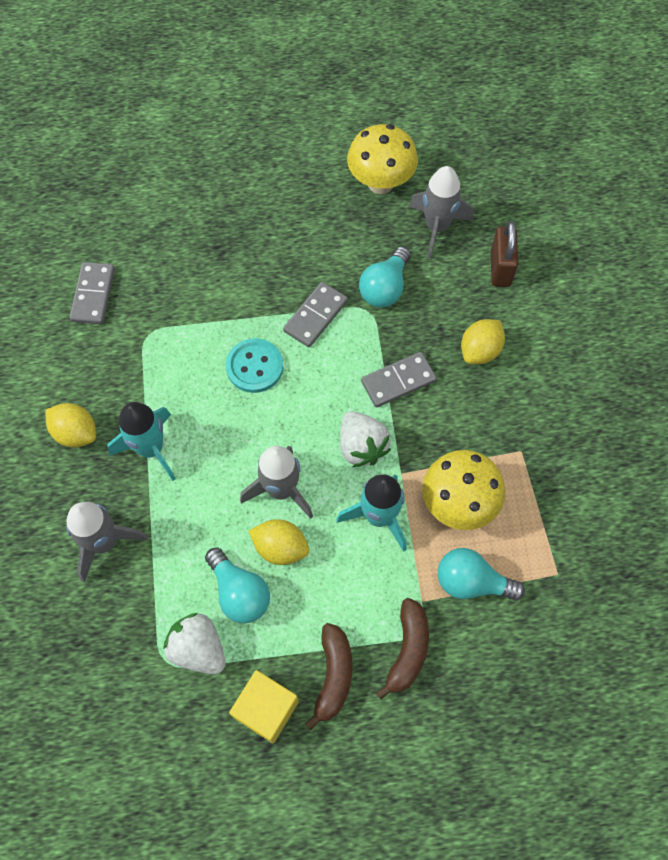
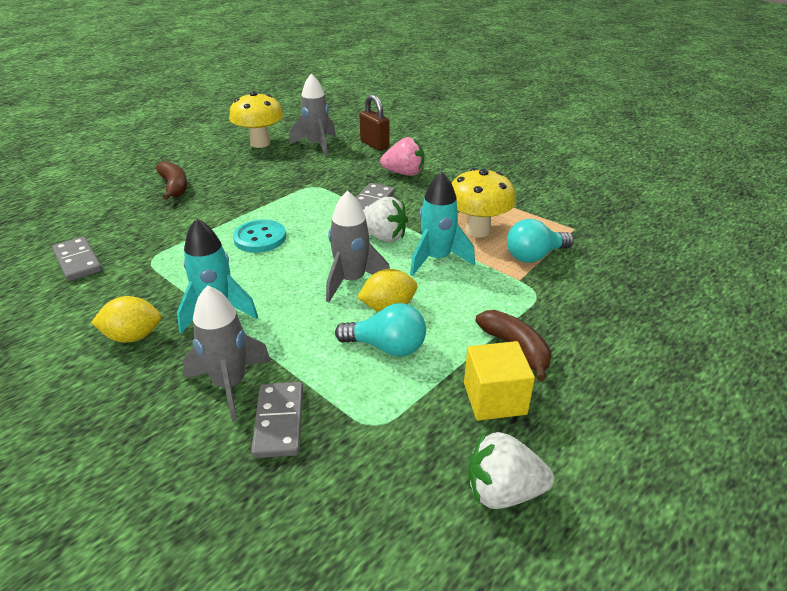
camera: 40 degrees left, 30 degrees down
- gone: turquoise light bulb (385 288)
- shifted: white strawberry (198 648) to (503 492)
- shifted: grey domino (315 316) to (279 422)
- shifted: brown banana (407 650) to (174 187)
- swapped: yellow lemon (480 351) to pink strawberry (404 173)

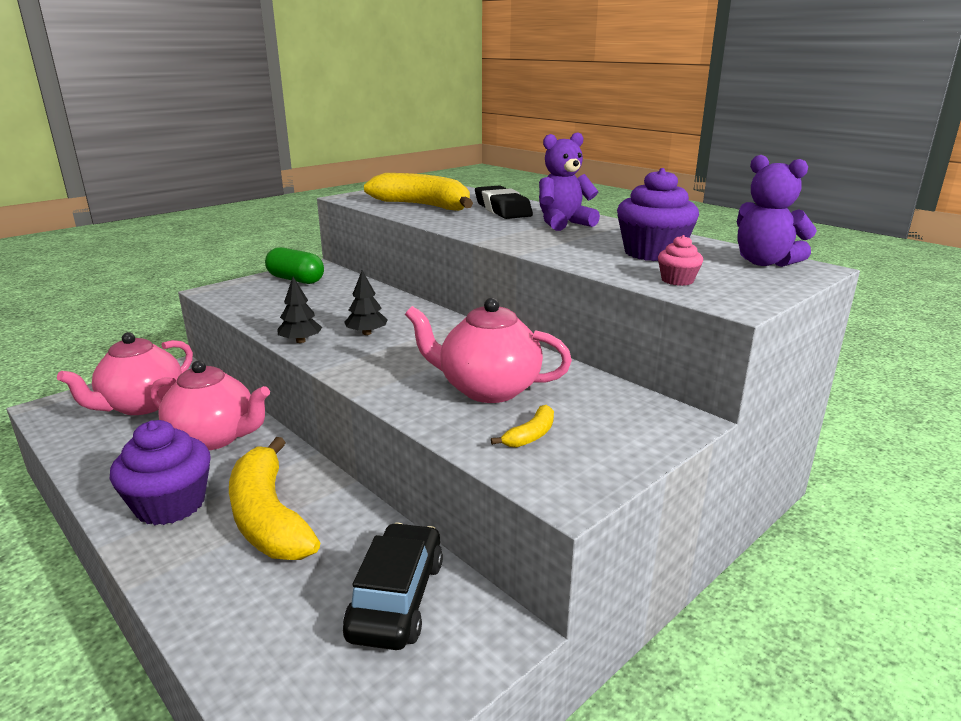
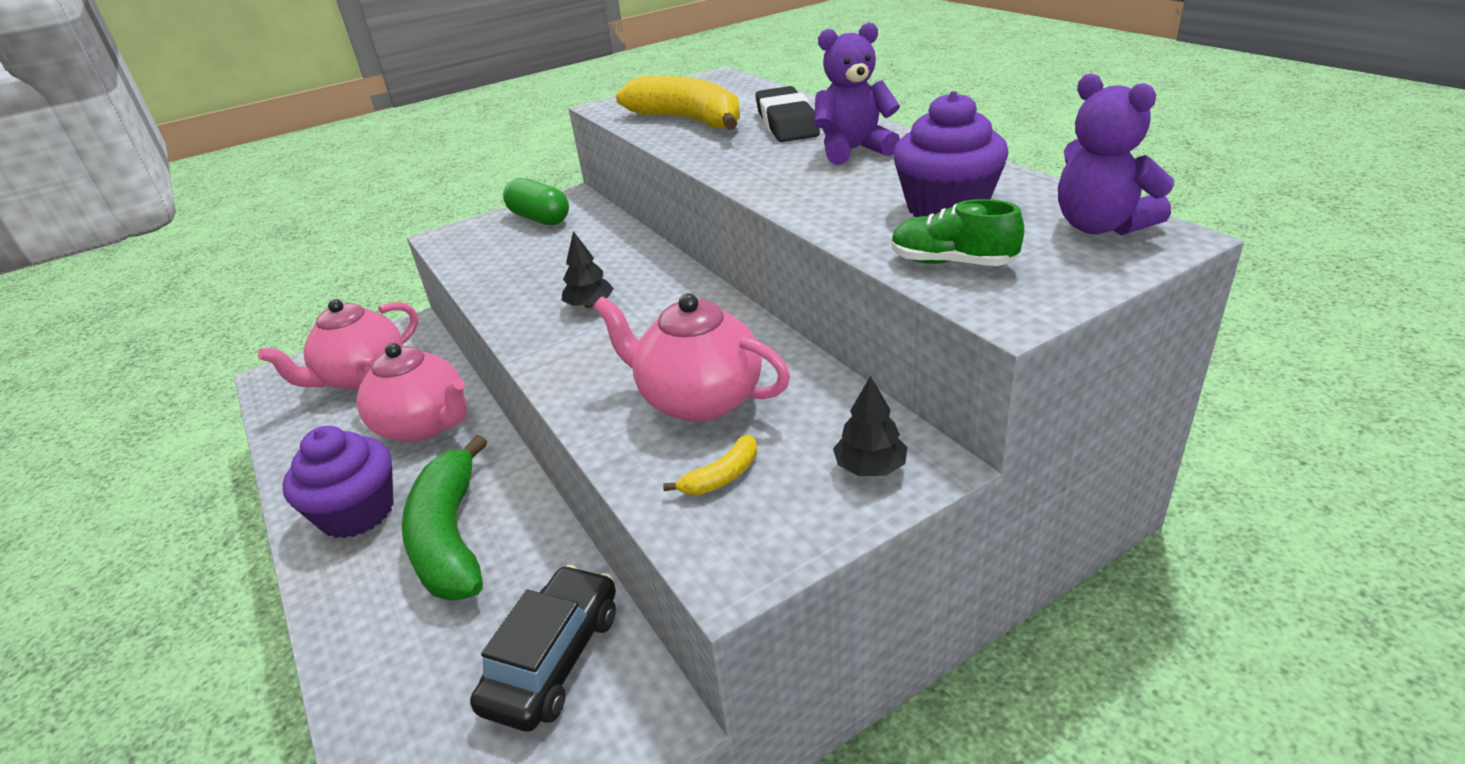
camera: 15 degrees right, 10 degrees up
- shifted: black tree (300 341) to (870 467)
- swapped: pink cupcake (677 280) to green shoe (951 262)
- repainted: yellow banana (268 517) to green banana (450 537)

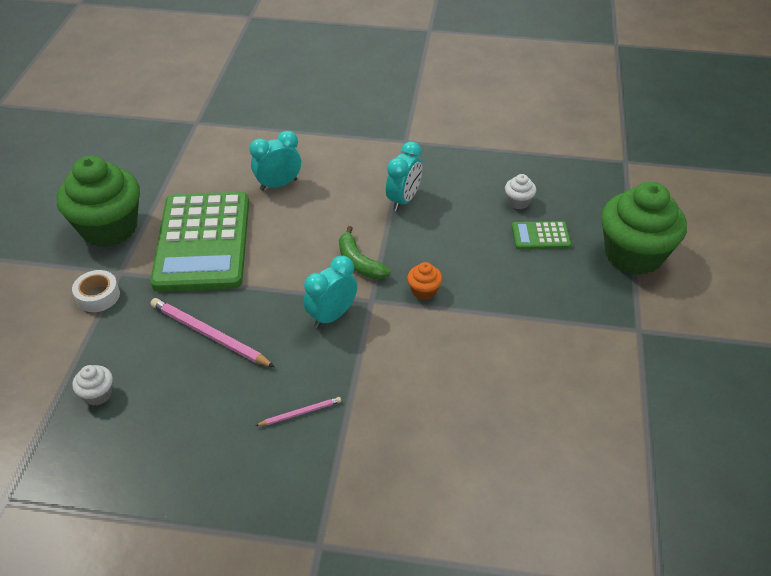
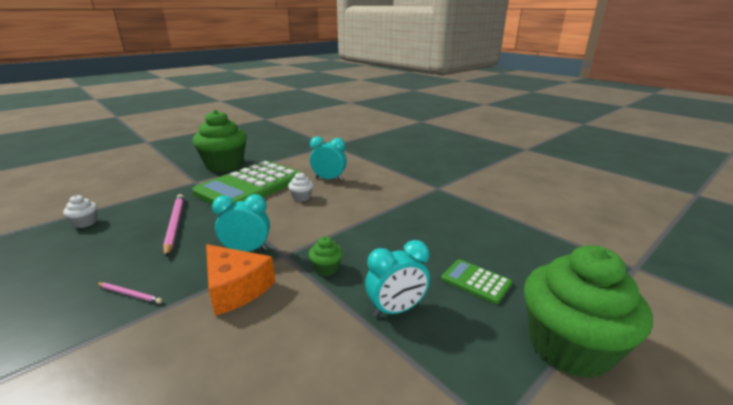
camera: 40 degrees right, 20 degrees down
- gone: white tape (98 296)
- gone: green banana (359 262)
- new: orange cheese (236 288)
- shifted: turquoise clock (403 200) to (396 310)
- shifted: white cupcake (518 202) to (301 197)
- repainted: orange cupcake (424 291) to green cupcake (326 269)

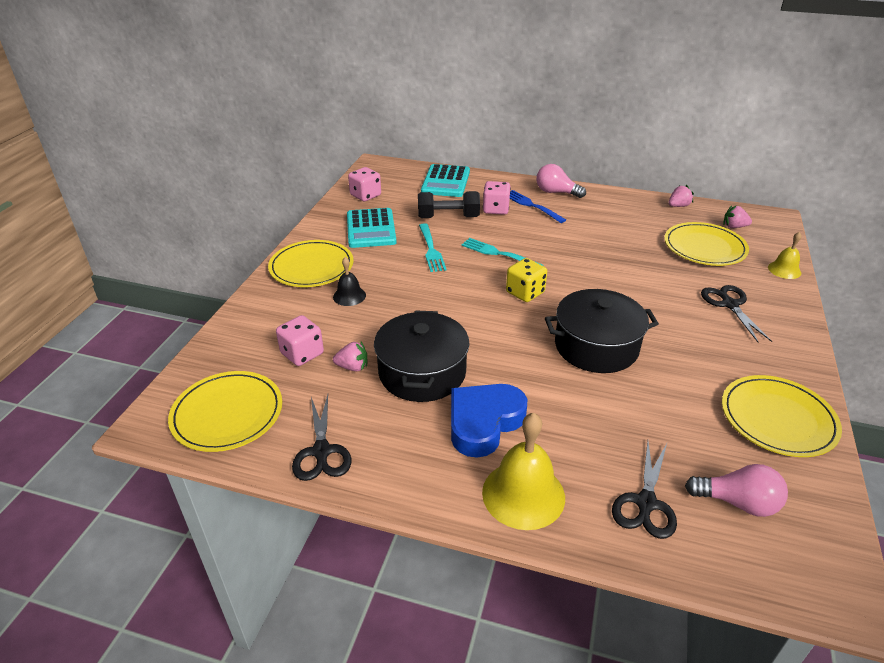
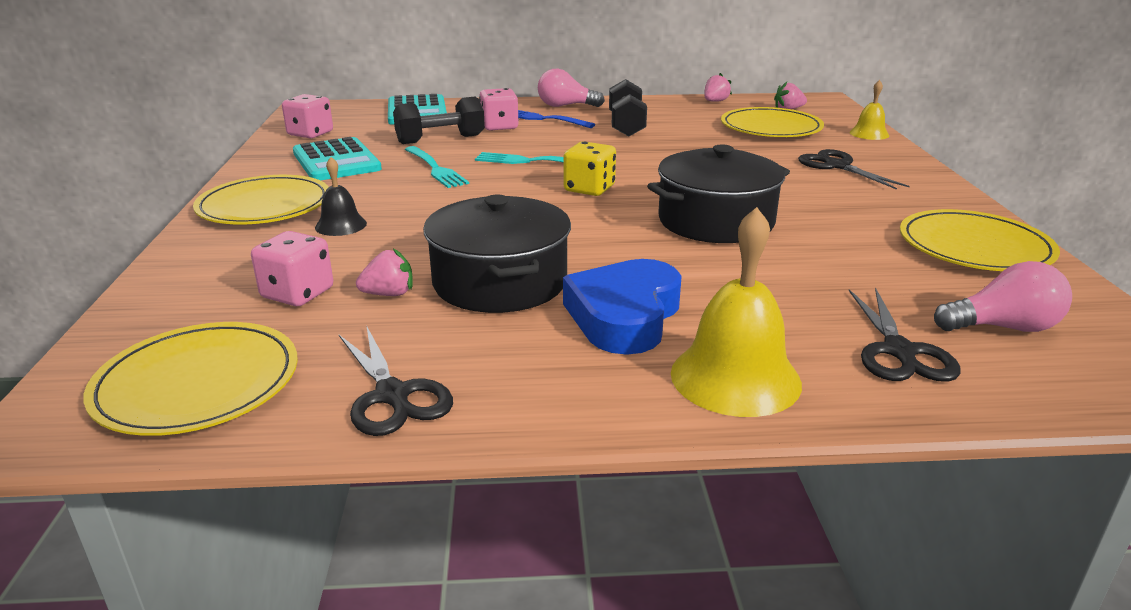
camera: 20 degrees left, 10 degrees down
- new: black dumbbell (626 125)

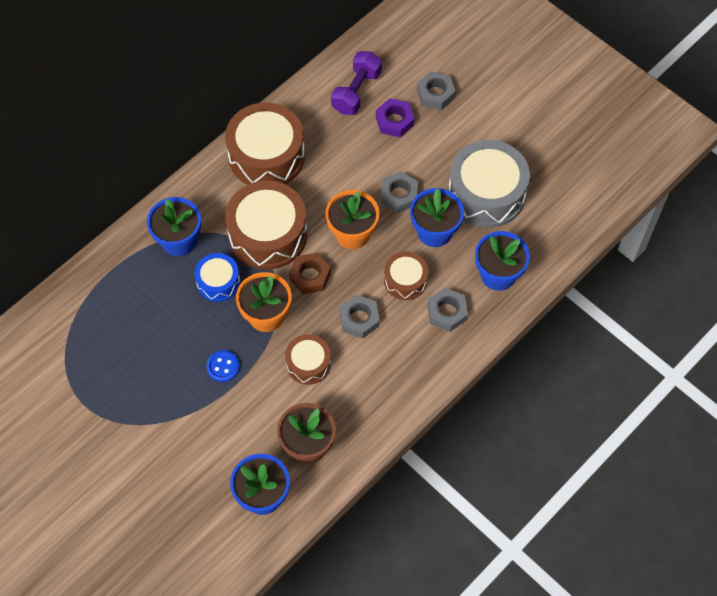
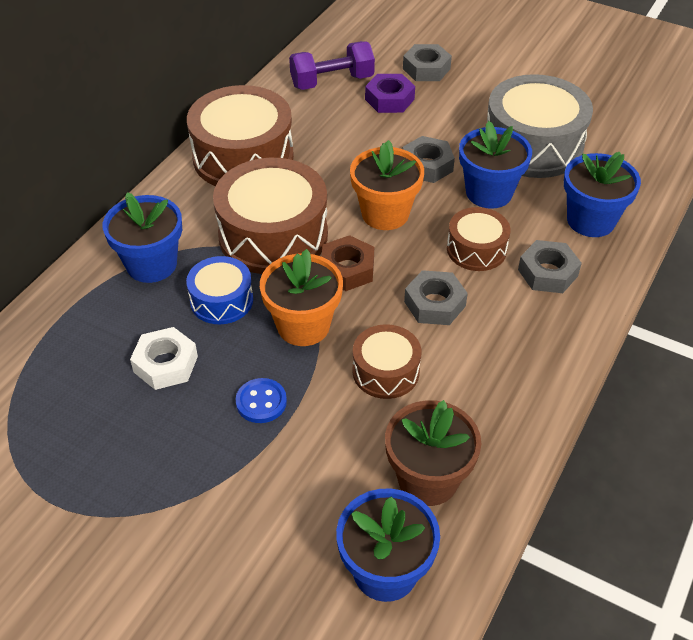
camera: 15 degrees left, 15 degrees down
- new: white nut (165 364)
- rotated: purple dumbbell (356 92) = (332 81) 60 degrees clockwise

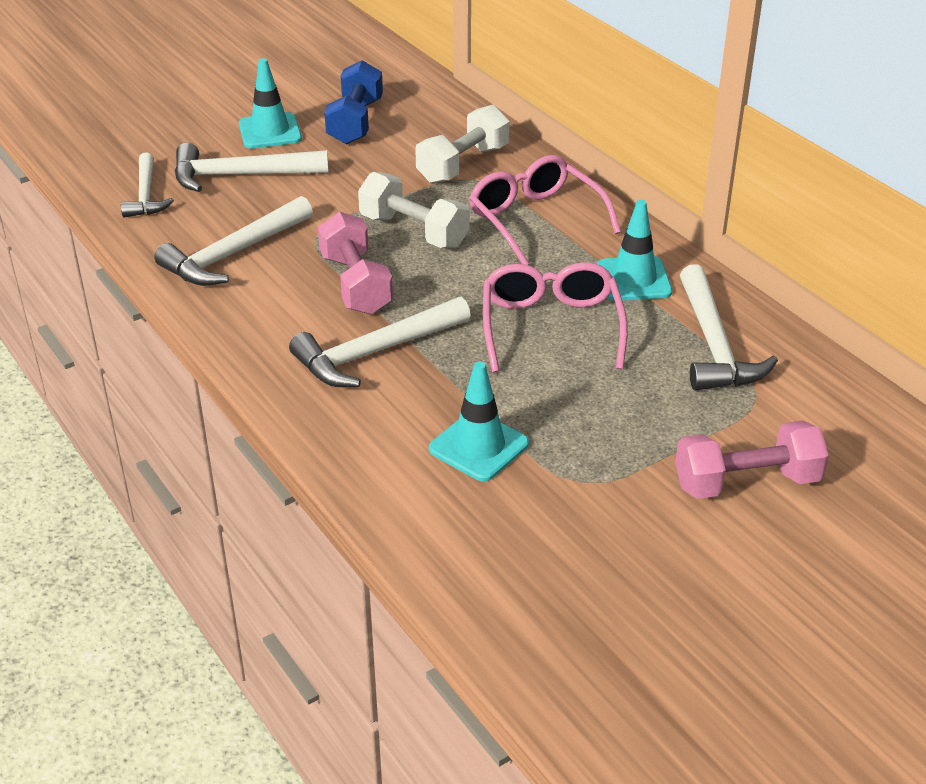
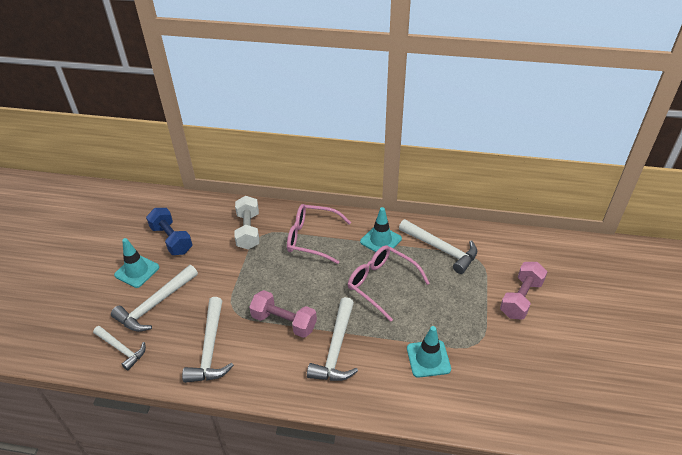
camera: 45 degrees left, 5 degrees up
- gone: white dumbbell (414 231)

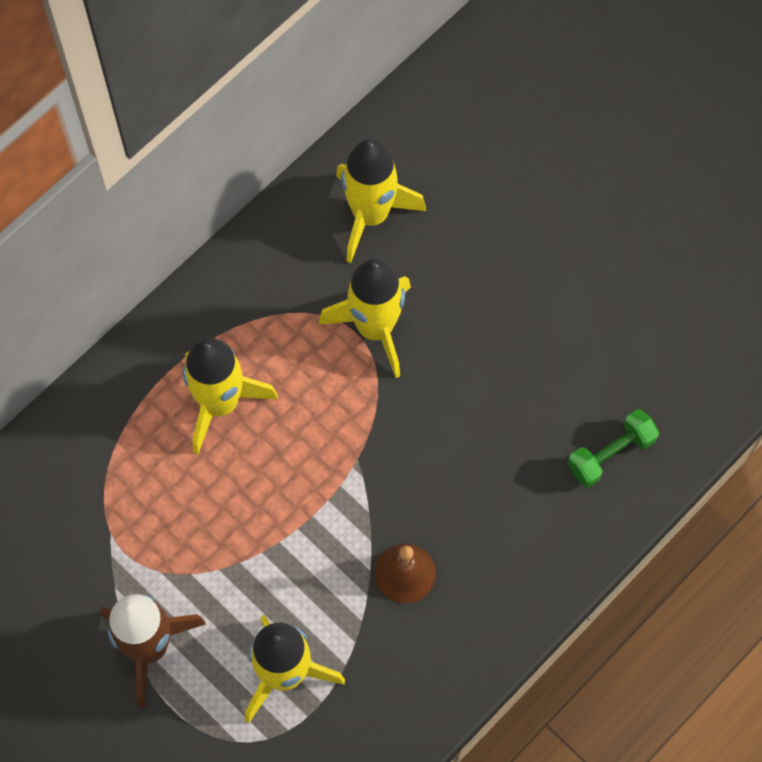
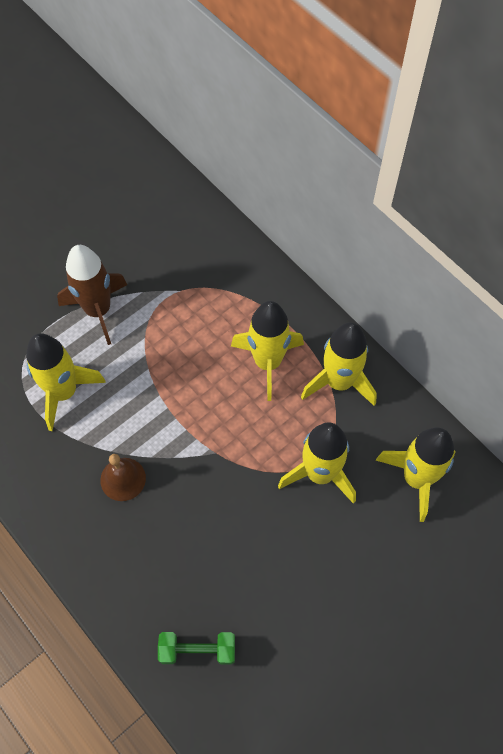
camera: 95 degrees right, 5 degrees down
- new: yellow rocket (339 382)
- rotated: green dumbbell (611 454) = (197 650) 60 degrees counterclockwise

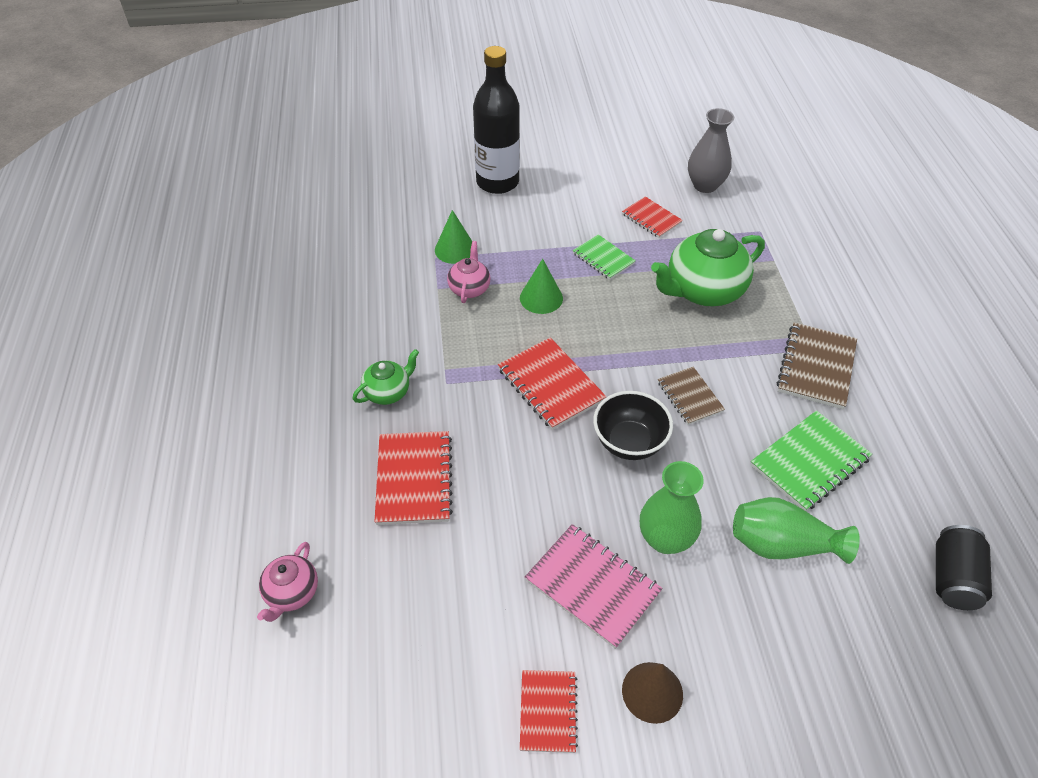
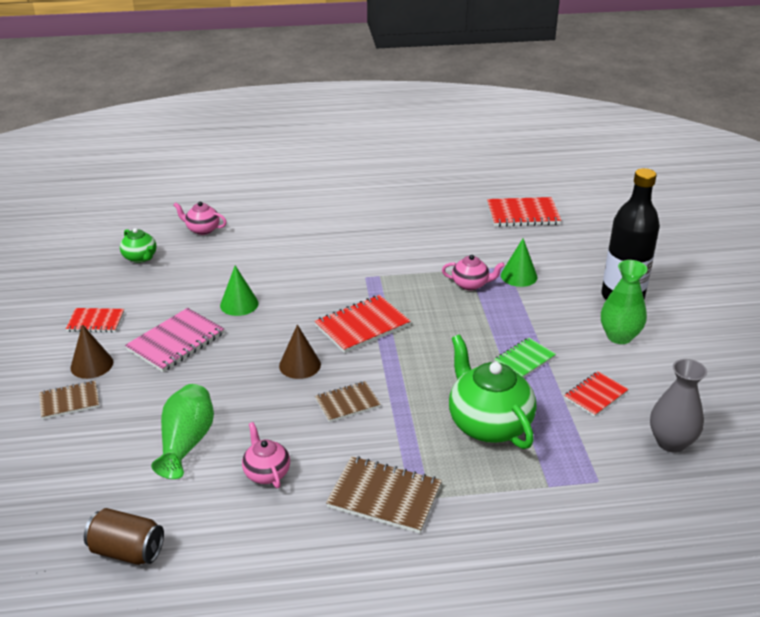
camera: 90 degrees right, 15 degrees down
- new: brown notebook (69 401)
- shifted: green teapot (388 392) to (140 257)
- shifted: red notebook (414 479) to (523 214)
- shifted: green cone (541 298) to (239 304)
- shifted: green vase (665 539) to (619 336)
- swapped: black bowl (629 442) to brown cone (300 365)
- swapped: green notebook (809 462) to pink teapot (266 473)
- repainted: black can (953 578) to brown can (127 551)

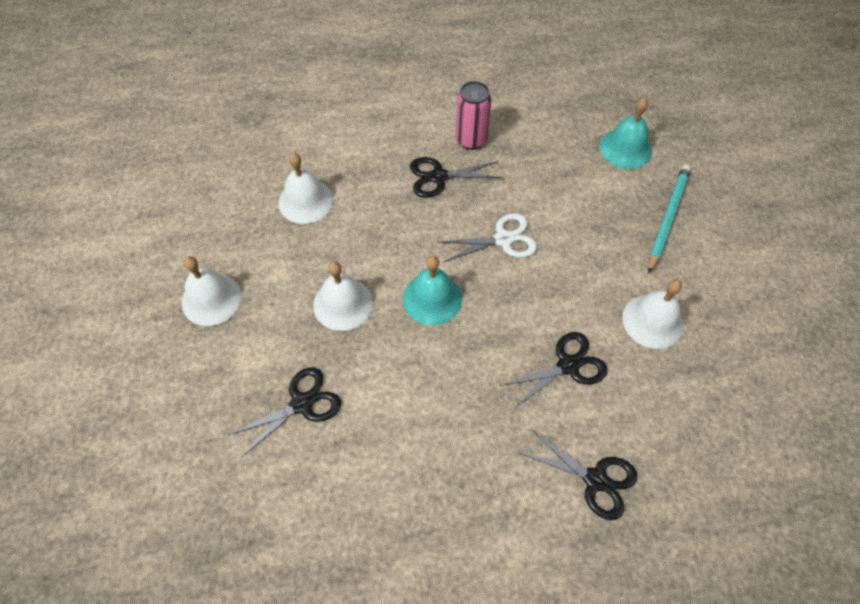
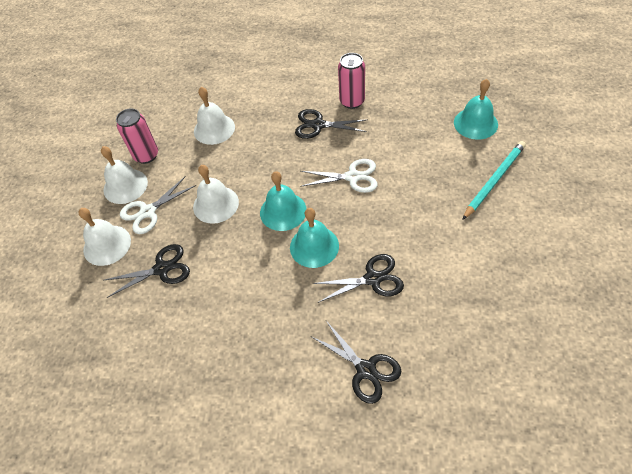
camera: 20 degrees right, 5 degrees down
- new: pink can (146 155)
- new: white scissors (148 212)
- new: turquoise bell (314 246)
- shifted: white bell (652 321) to (107 245)

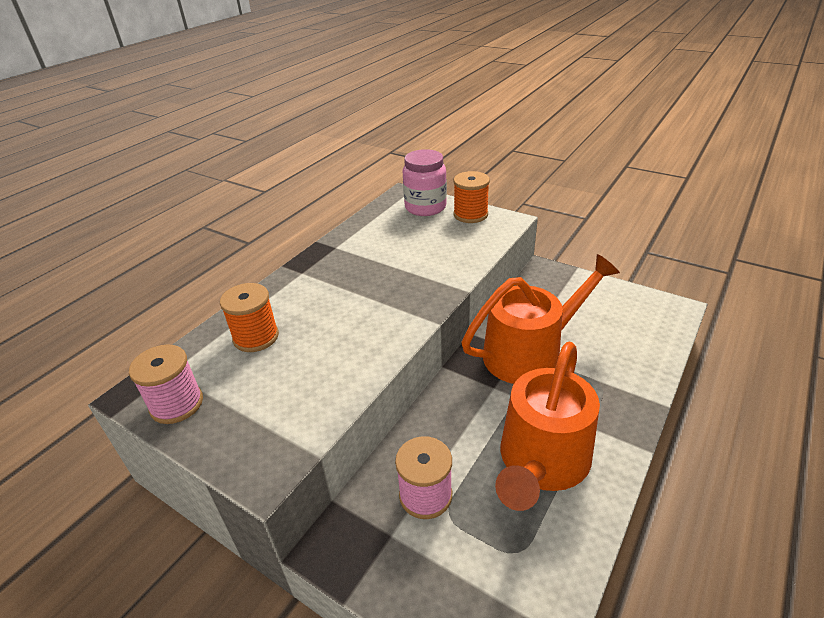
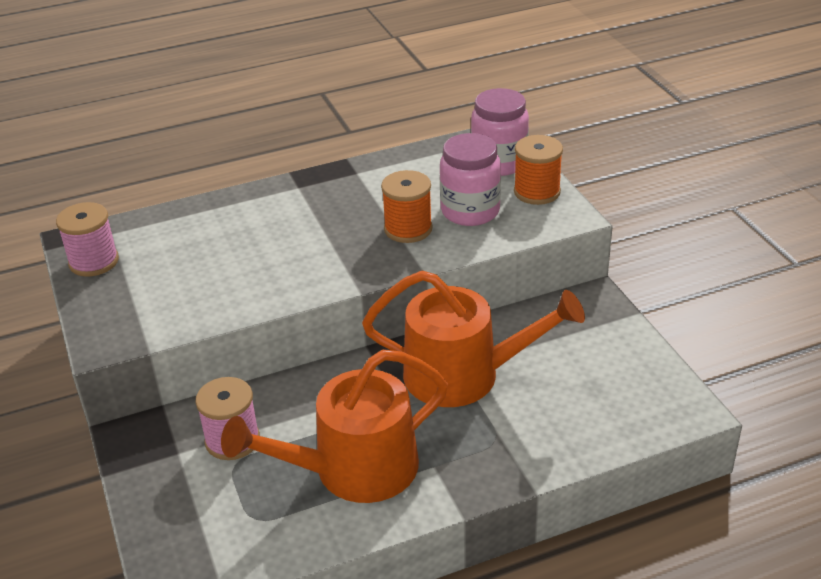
camera: 35 degrees right, 0 degrees up
- new: pink jar (470 211)
- shifted: orange spool (256 337) to (408 229)

